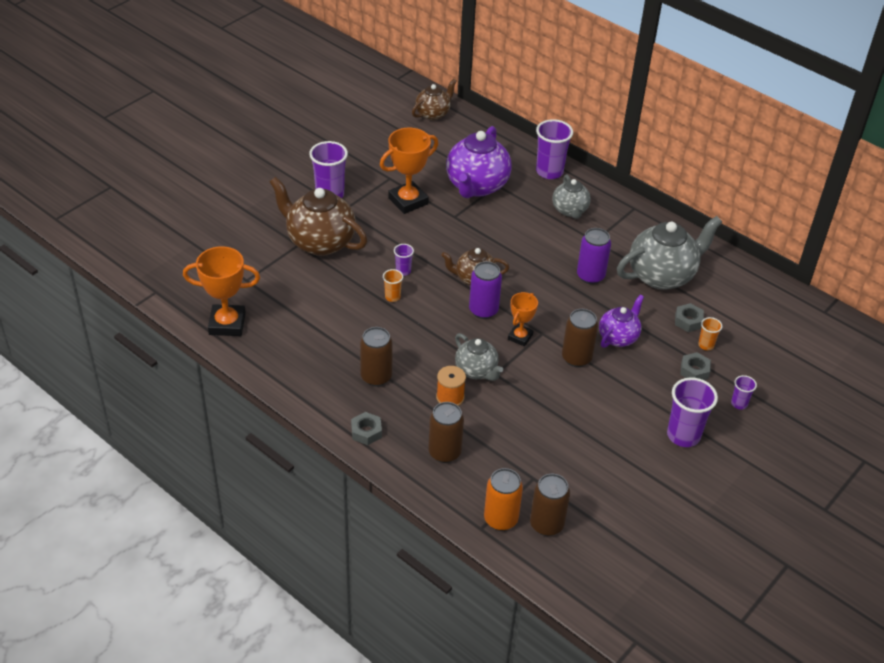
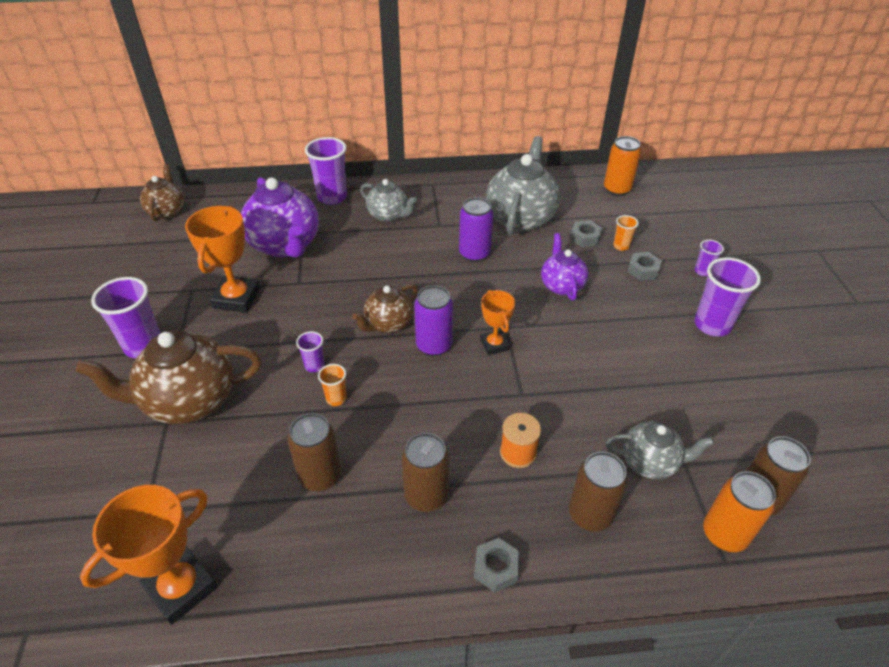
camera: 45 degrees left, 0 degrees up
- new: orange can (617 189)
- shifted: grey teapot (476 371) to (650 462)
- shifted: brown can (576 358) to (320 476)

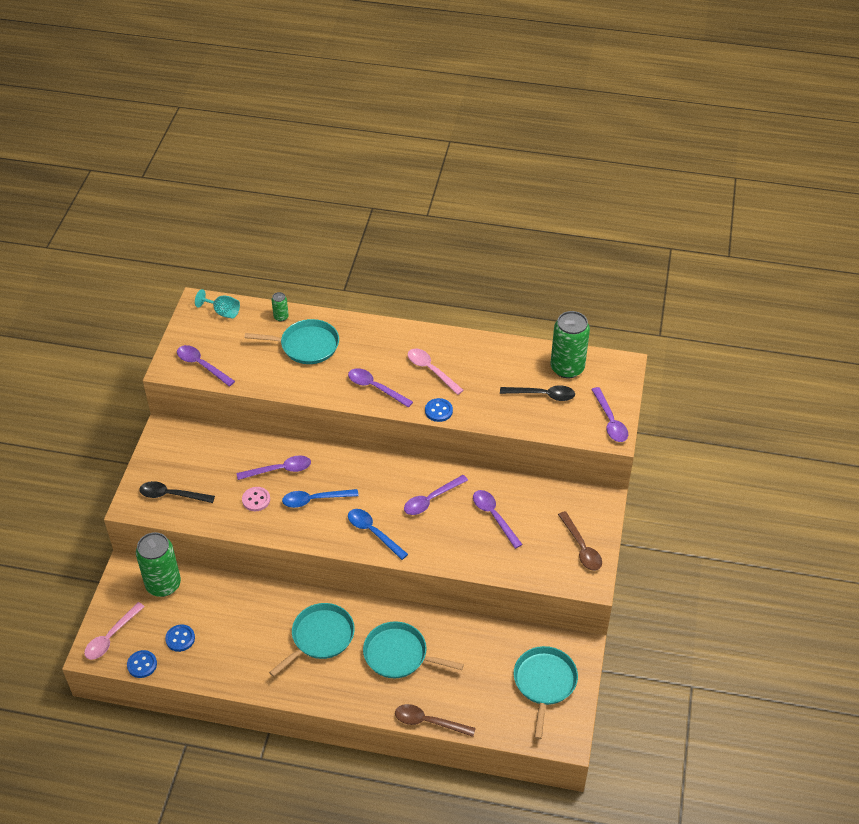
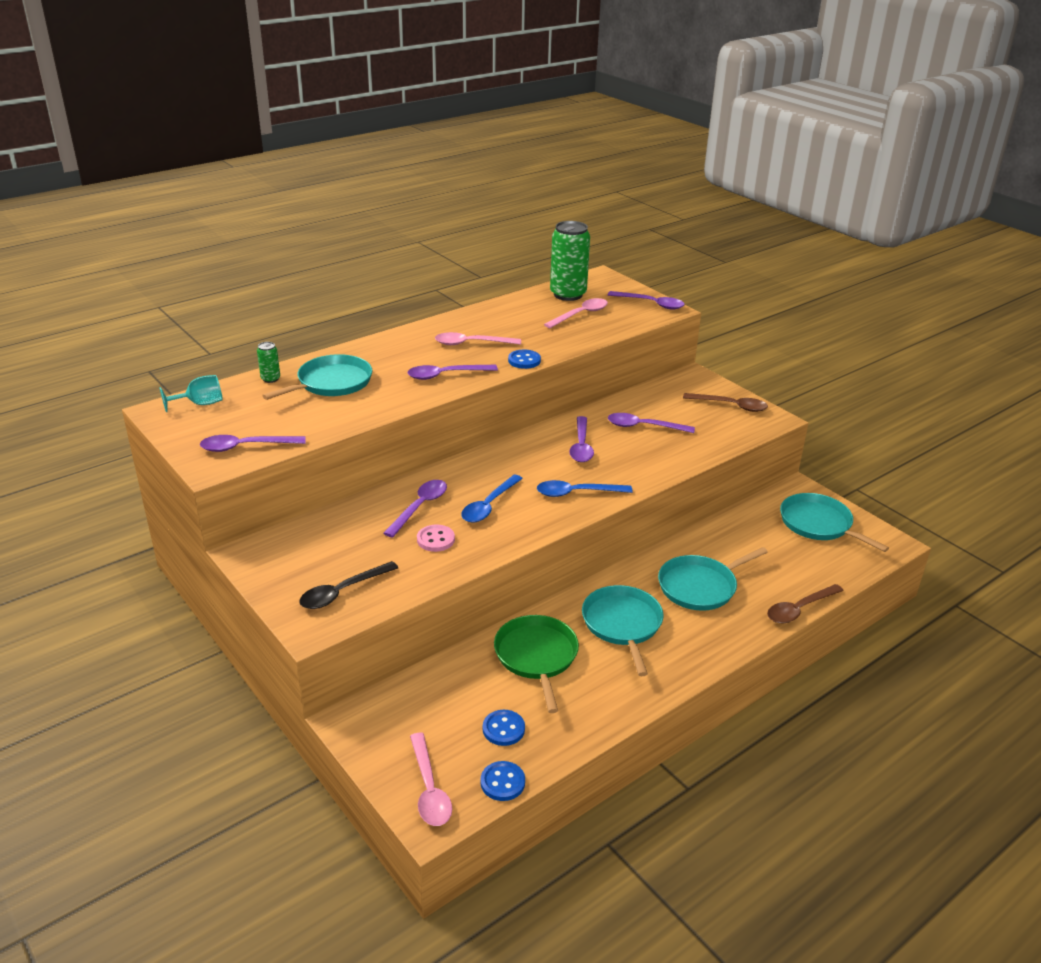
camera: 50 degrees left, 15 degrees down
- gone: green can (163 584)
- new: green pan (537 657)
- repainted: black spoon (542 395) to pink spoon (580 315)

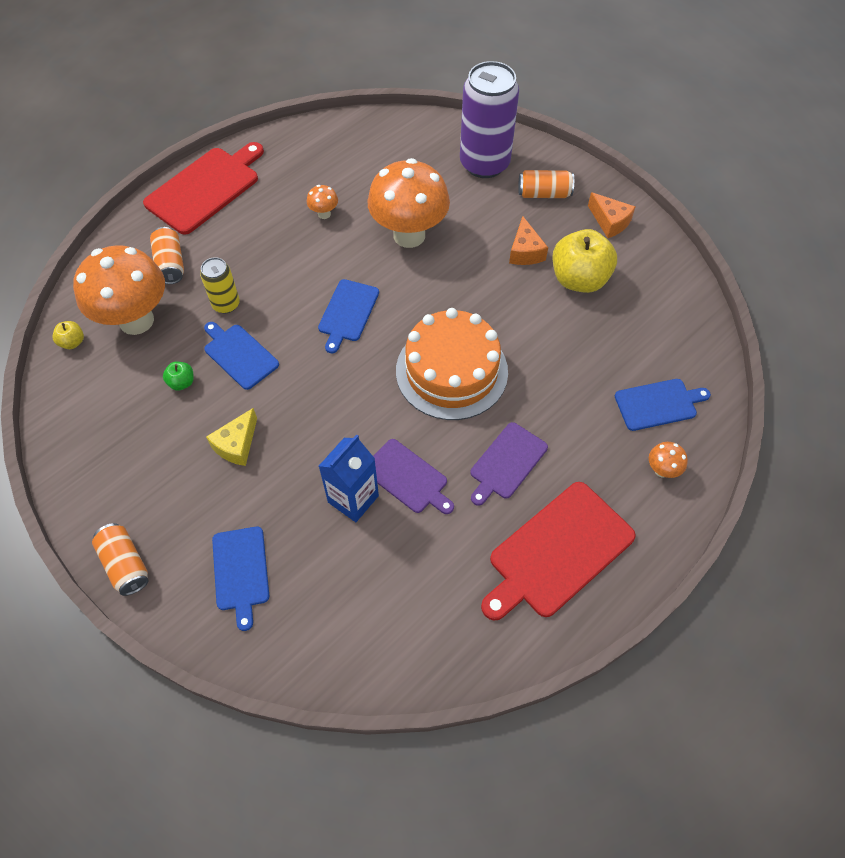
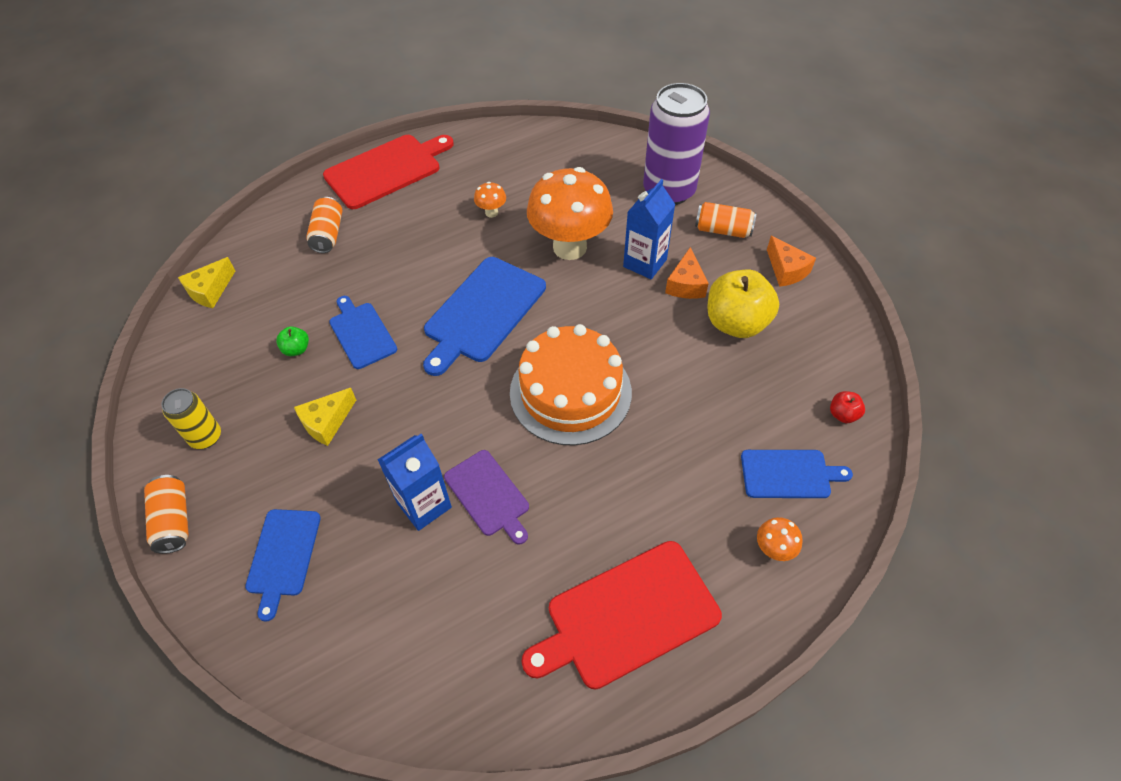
camera: 15 degrees right, 5 degrees down
- gone: orange mushroom (136 320)
- gone: purple cutting board (506 463)
- new: blue carton (645 263)
- new: red apple (843 414)
- shifted: yellow can (226 304) to (206 437)
- swapped: yellow apple (72 342) to yellow cheese (210 291)
- scaled: blue cutting board (347 313) = (482 312) x1.66

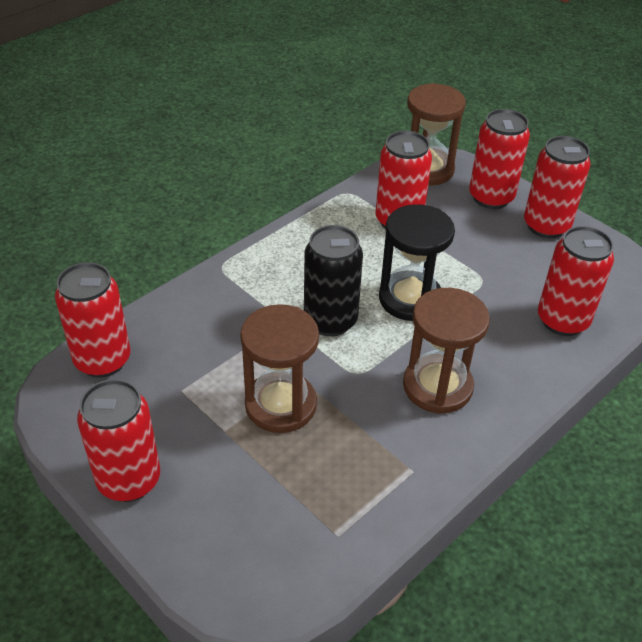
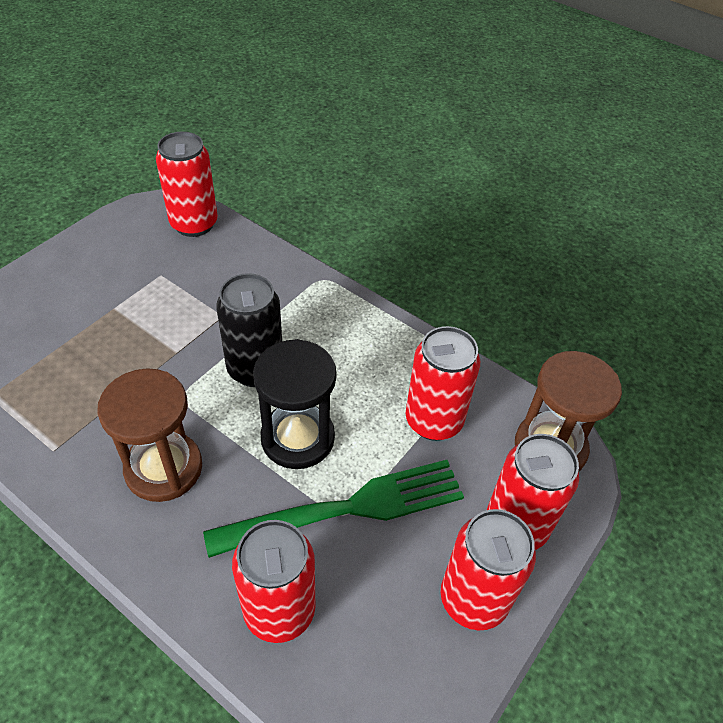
camera: 80 degrees right, 5 degrees up
- gone: red can (129 480)
- gone: brown hourglass (280 405)
- new: green fork (347 509)

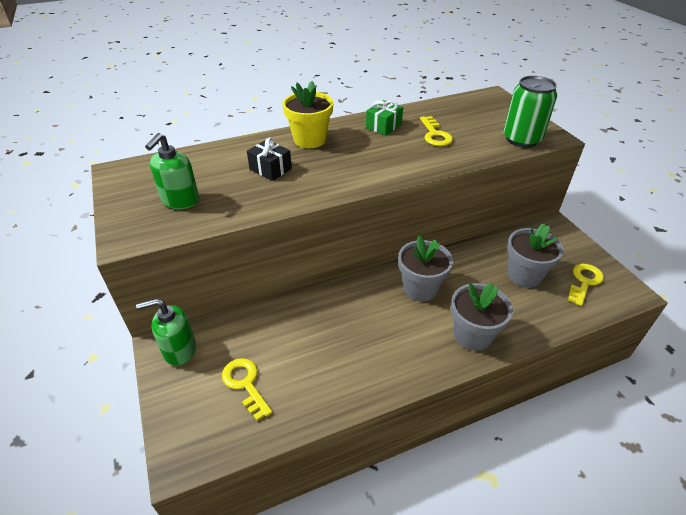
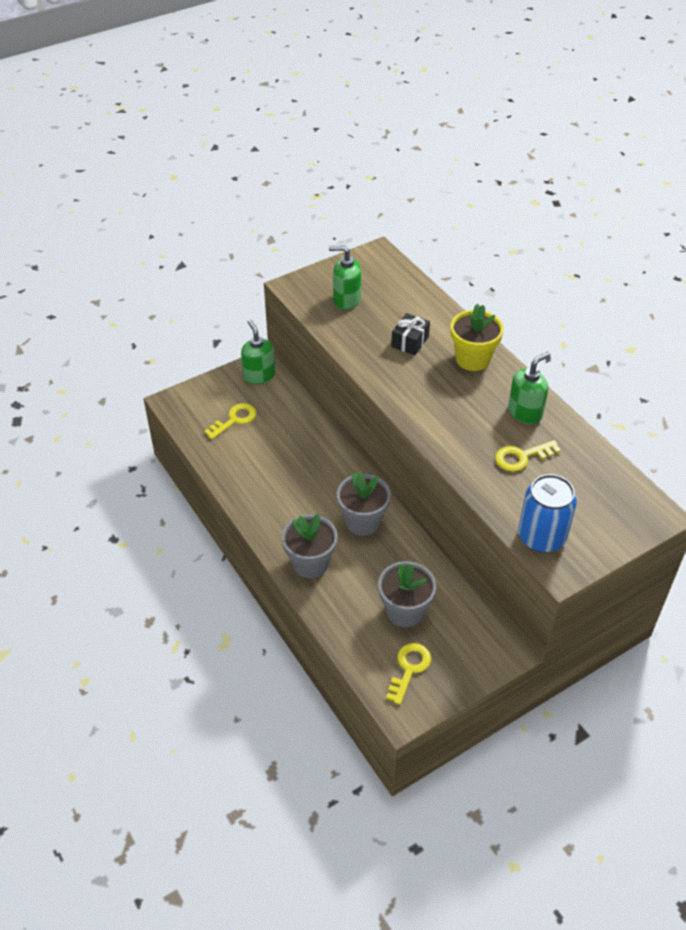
camera: 80 degrees right, 5 degrees up
- swapped: green gift (383 126) to green soap dispenser (525 412)
- repainted: green can (521 139) to blue can (541 537)
- rotated: yellow key (584 281) = (409 668) 90 degrees counterclockwise

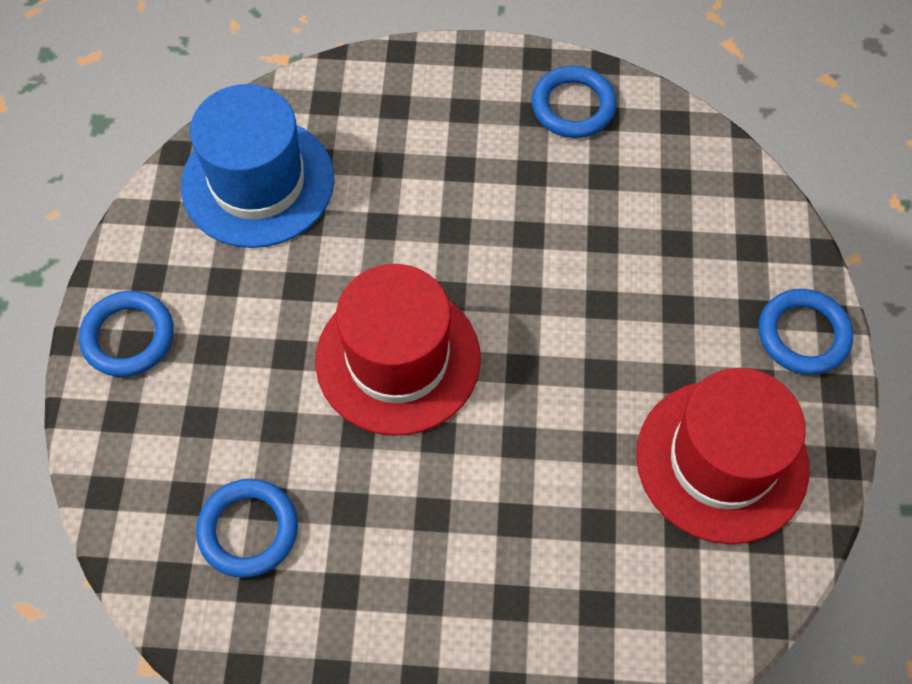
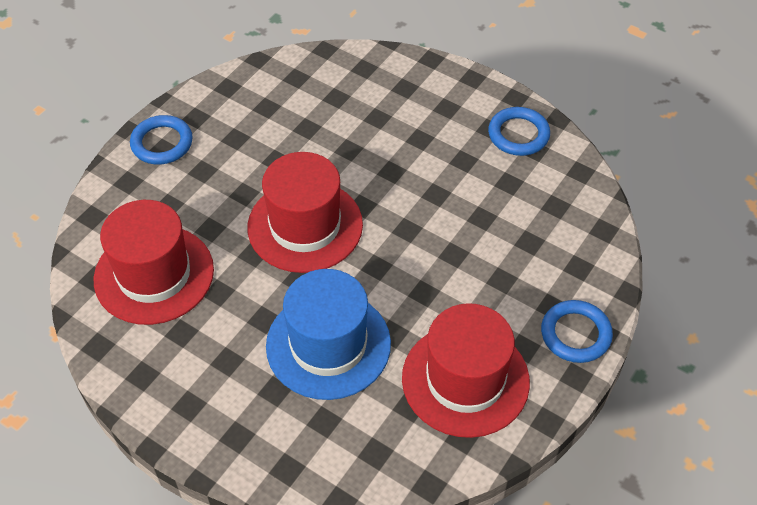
camera: 30 degrees right, 10 degrees down
- shifted: blue hat (258 182) to (328 344)
- swapped: blue ring (248 530) to red hat (154 274)

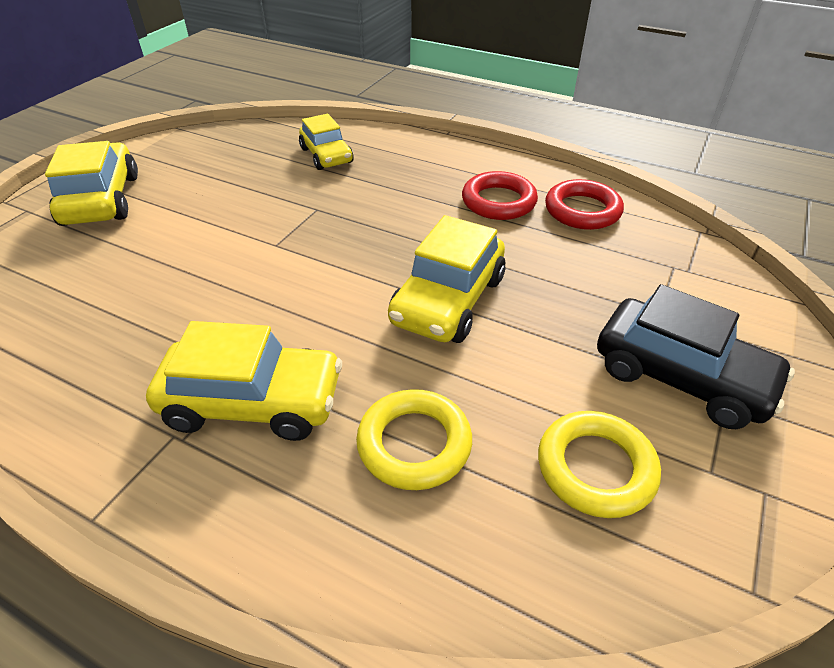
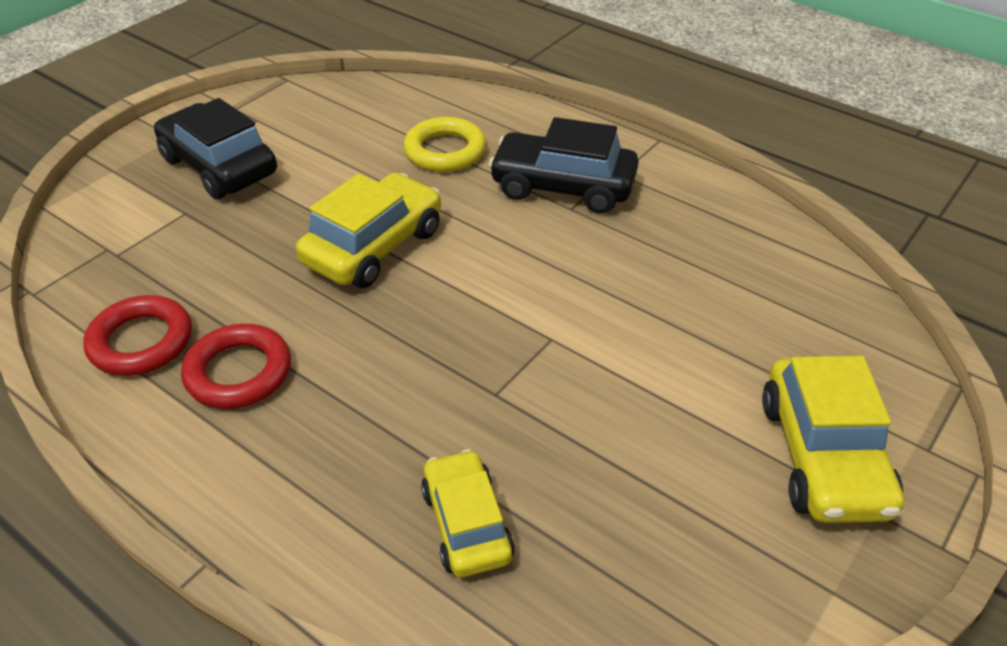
camera: 170 degrees left, 0 degrees up
- gone: yellow ring (595 468)
- repainted: yellow car (253 402) to black car (563 186)

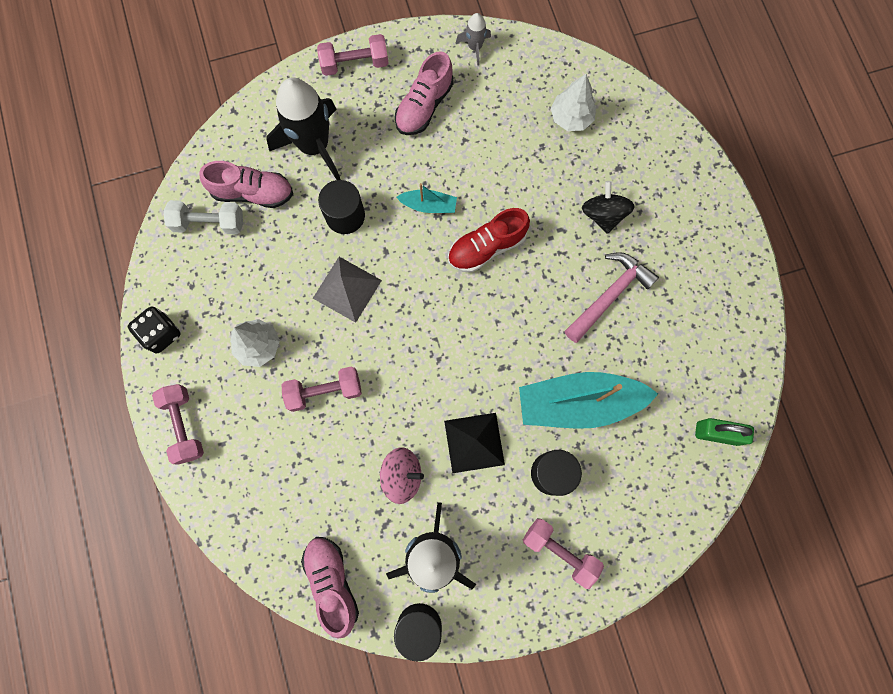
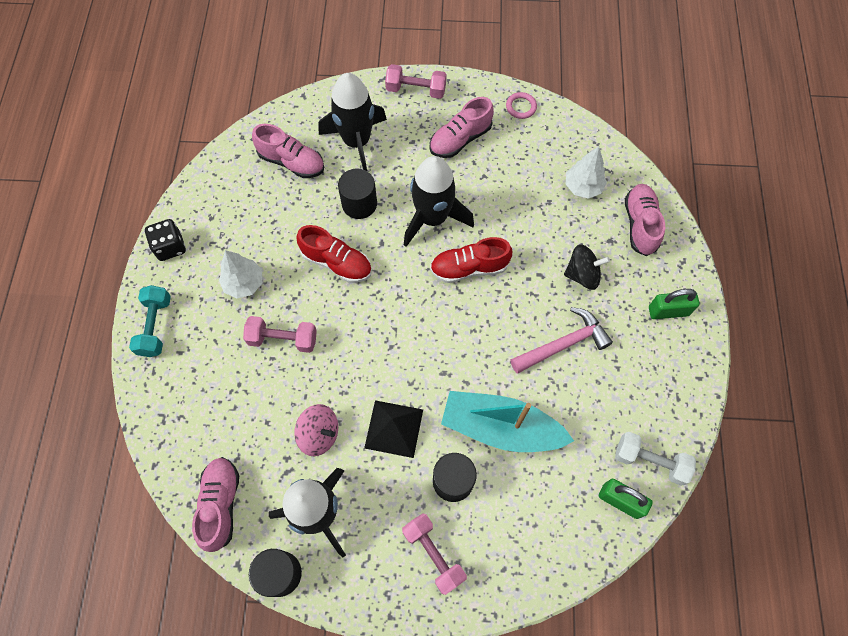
camera: 20 degrees right, 10 degrees down
- new: pink shoe (640 225)
- new: green padlock (668 311)
- shifted: white dumbbell (209 223) to (650 461)
- swapped: grey pyramid (347 289) to red shoe (336 262)
- swapped: turquoise boat (428 205) to black rocket (433 218)
- swapped: grey rocket (475 47) to pink ring (521 107)
- repainted: pink dumbbell (184 425) to turquoise dumbbell (155 326)
- rotated: black spinning top (603 215) = (582 275) 75 degrees clockwise

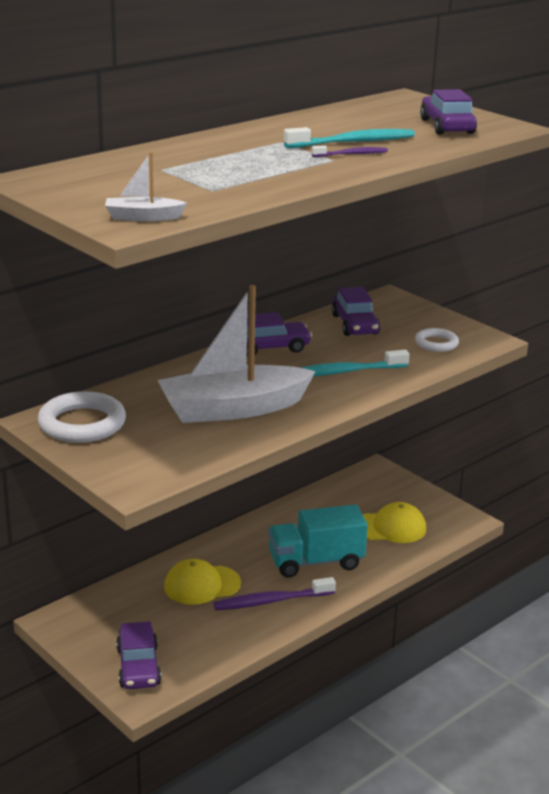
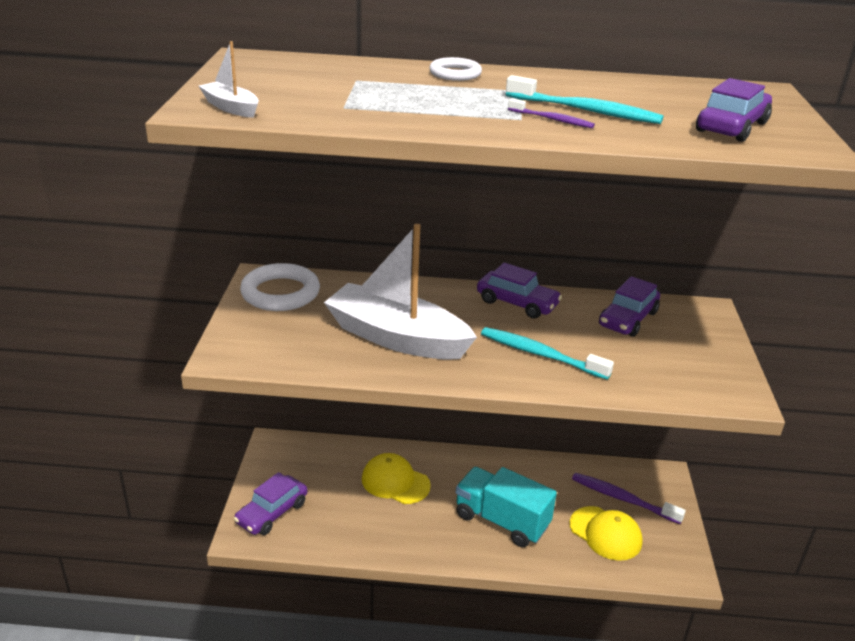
camera: 45 degrees right, 5 degrees up
- shifted: purple toothbrush (271 601) to (623 499)
- shifted: white ring (436 343) to (455 74)

